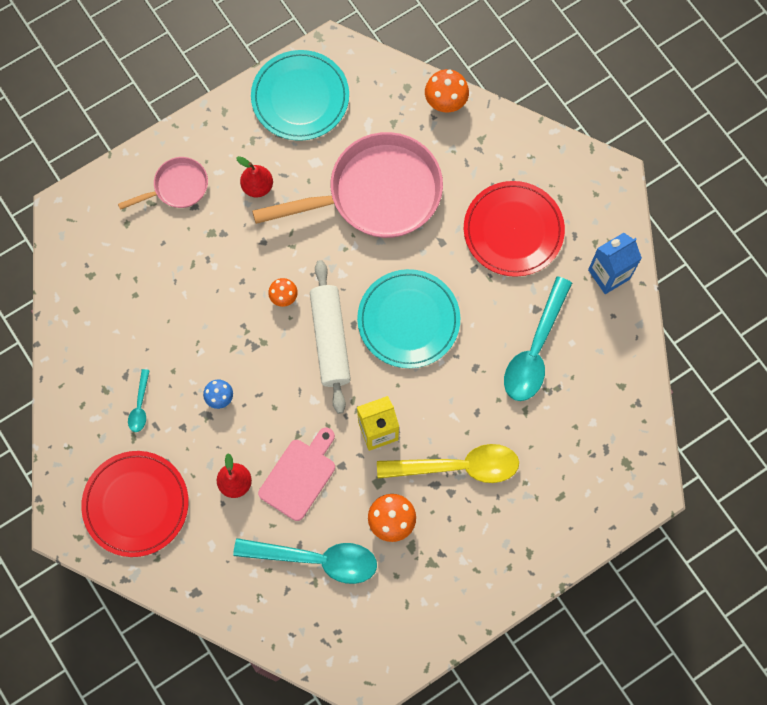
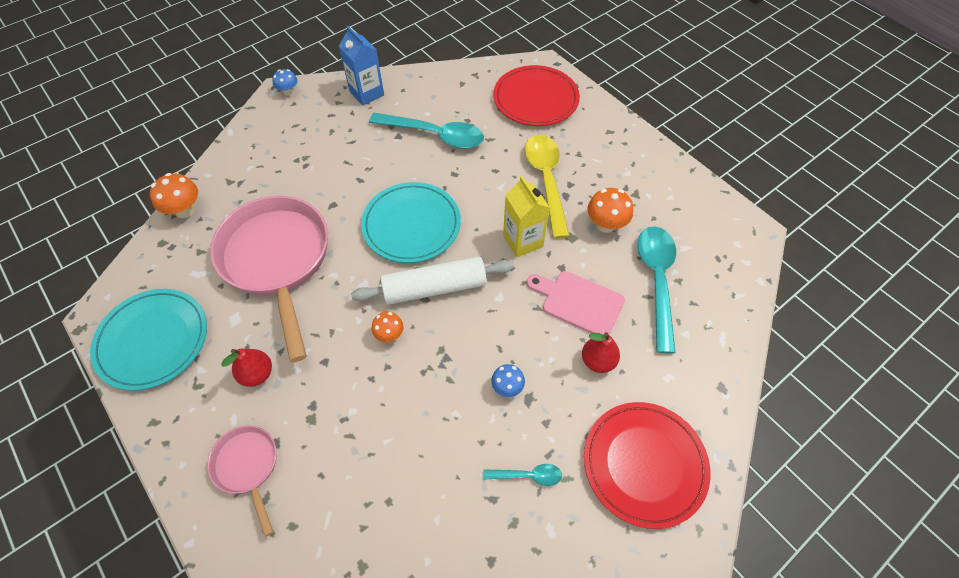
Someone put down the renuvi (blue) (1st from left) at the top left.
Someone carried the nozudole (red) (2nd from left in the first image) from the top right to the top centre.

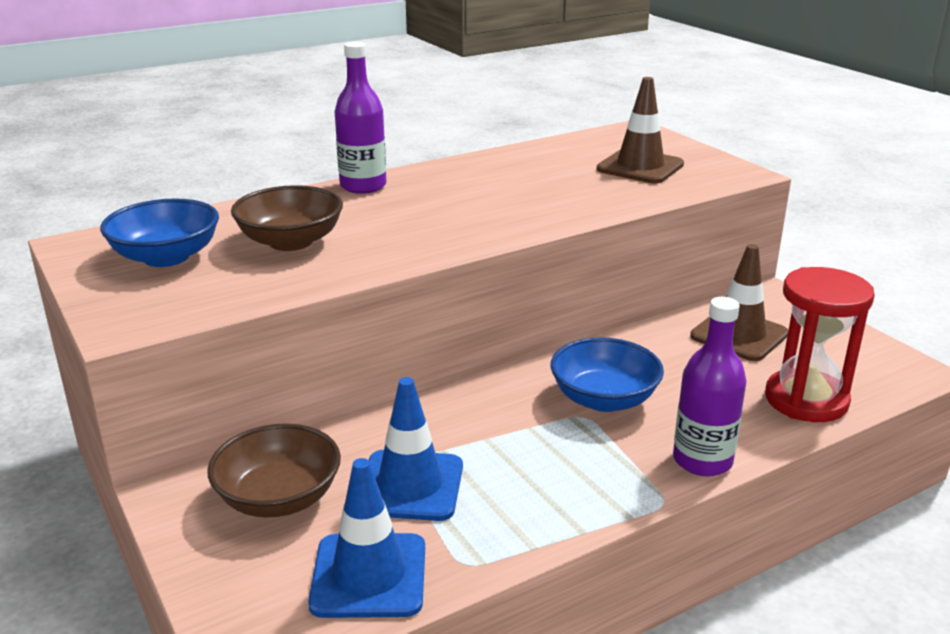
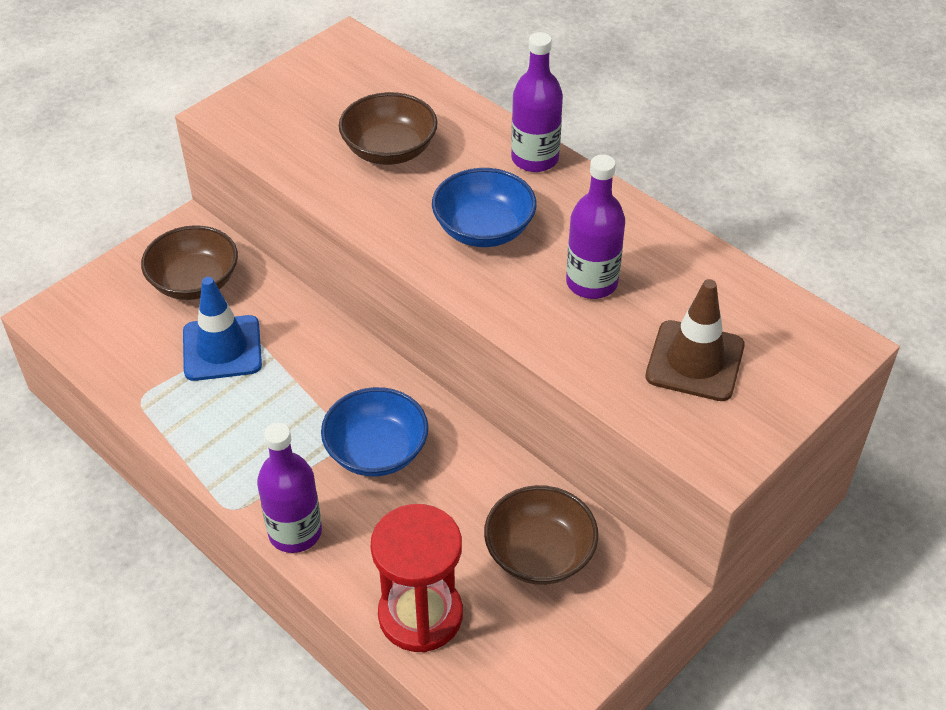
Someone took away the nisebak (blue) (1st from left) at the bottom centre.
Someone put down the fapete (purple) (3rd from left) at the top centre.
Someone carried the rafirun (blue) (1st from left in the first image) from the middle left to the top centre.
Someone swapped the nisebak (brown) (2nd from left) at the middle right for the rafirun (brown) (3rd from left) at the bottom centre.

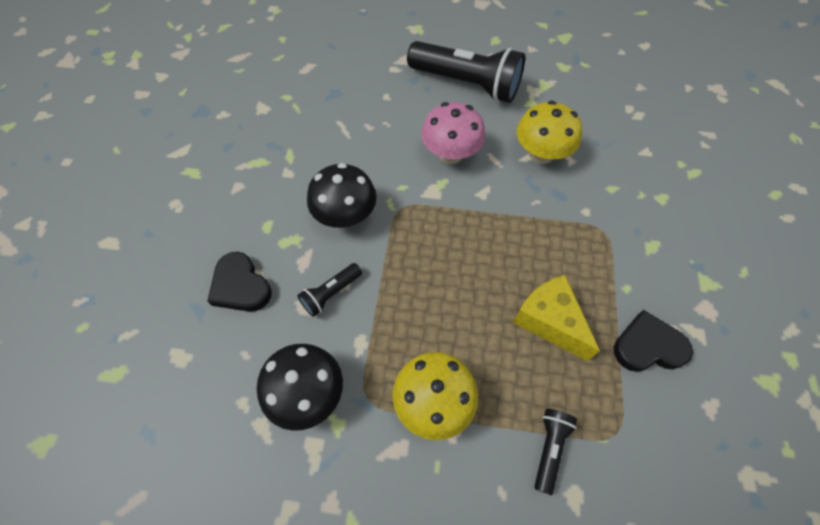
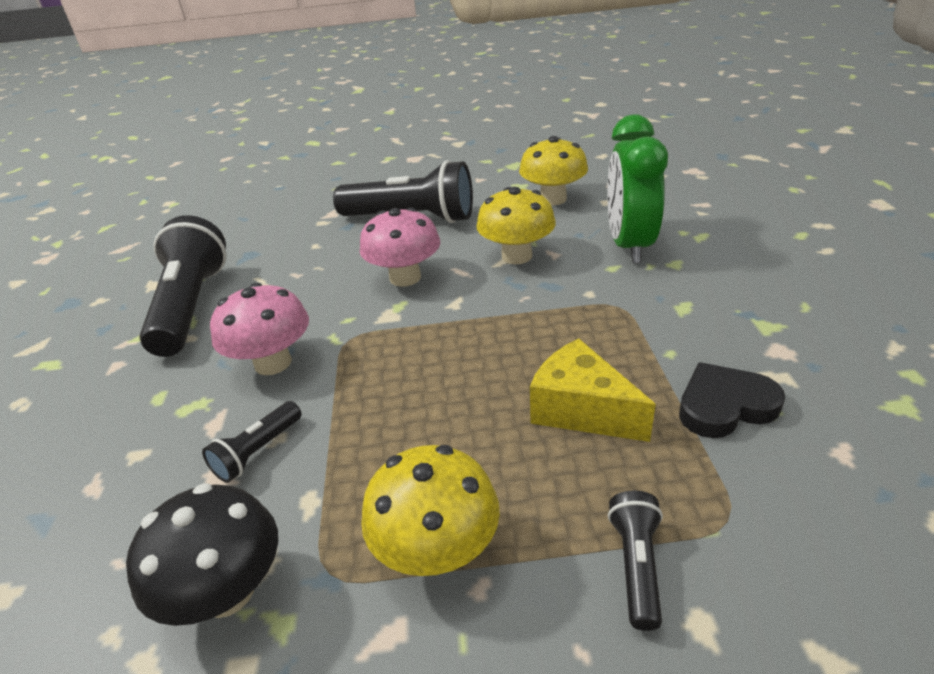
Someone took away the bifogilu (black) (1st from left) at the middle left.
Someone put down the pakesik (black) (1st from left) at the middle left.
Someone put down the renuvi (yellow) (3rd from left) at the top centre.
Someone put down the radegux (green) at the top right.
Someone repainted the renuvi (black) (2nd from left) at the centre, which became the renuvi (pink) (1st from left) at the middle left.

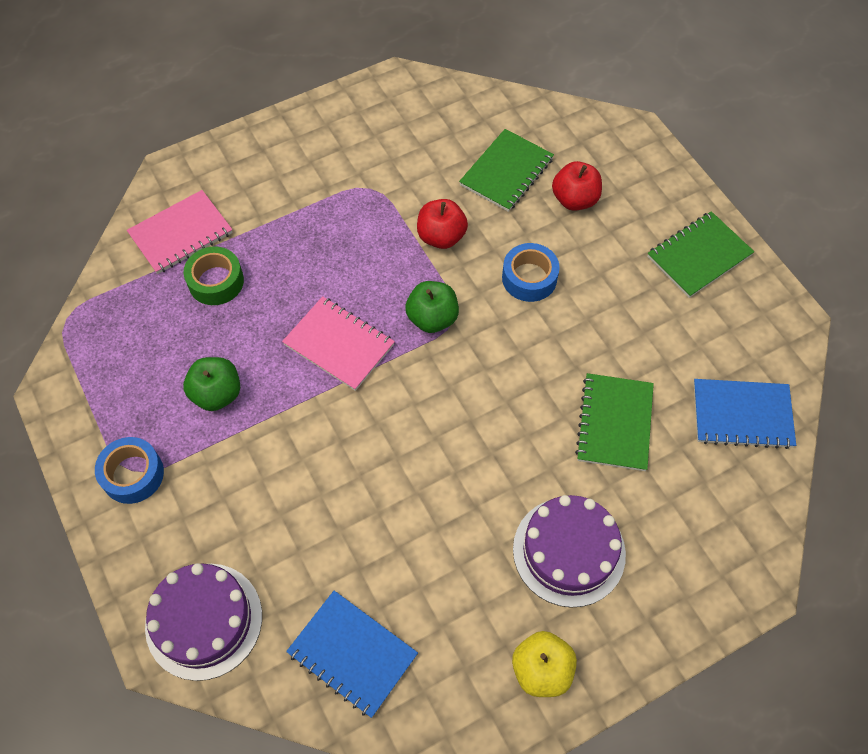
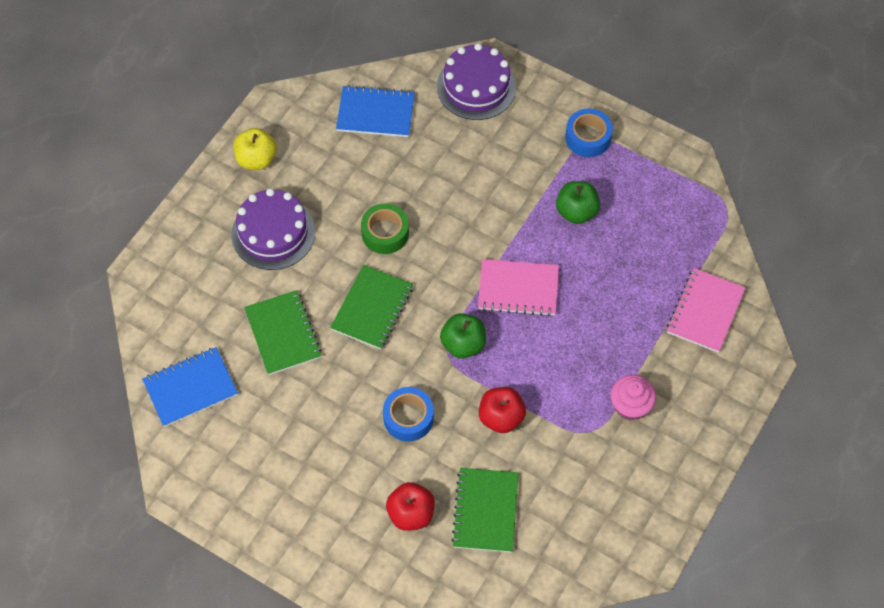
Someone put down the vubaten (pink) at the middle right.
Someone carried the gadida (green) from the middle left to the centre.
Someone carried the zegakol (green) (3rd from left in the first image) from the middle right to the centre.

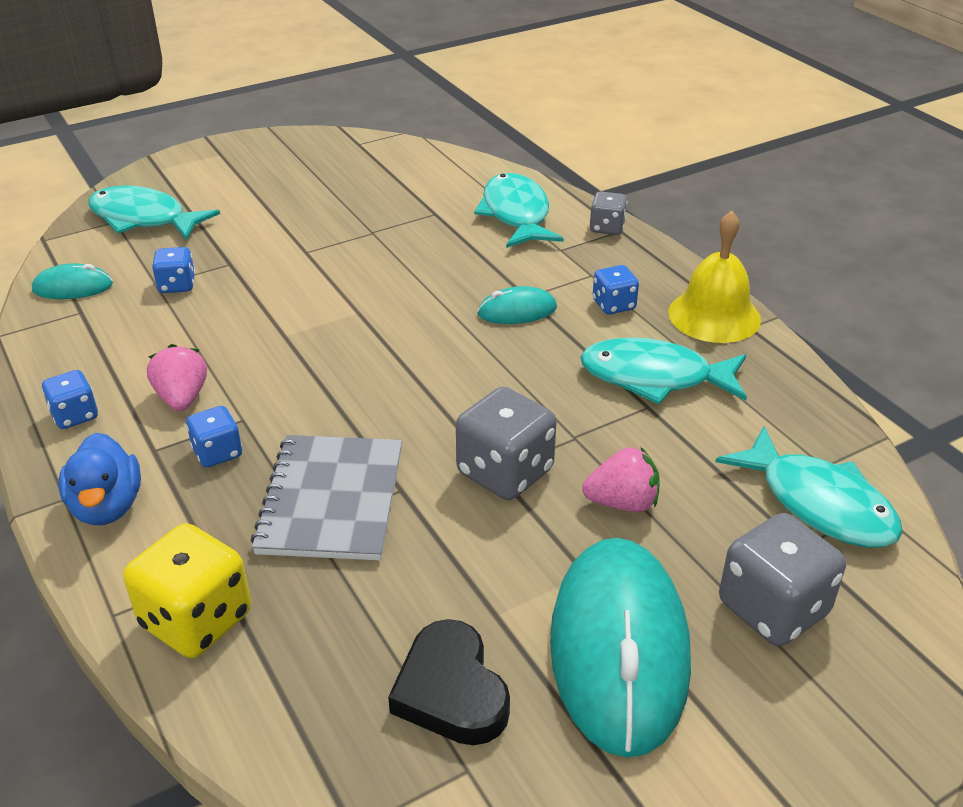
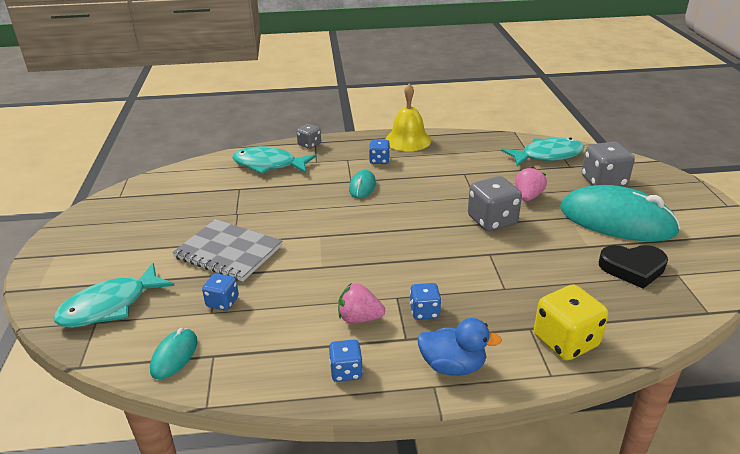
Someone took away the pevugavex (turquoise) (3rd from left) at the middle right.
Someone carried the zegakol (grey) from the centre to the middle left.

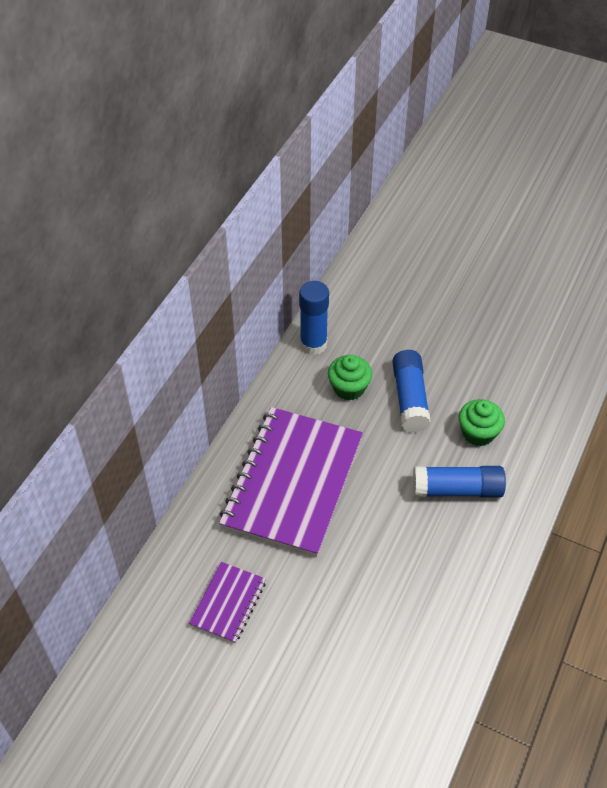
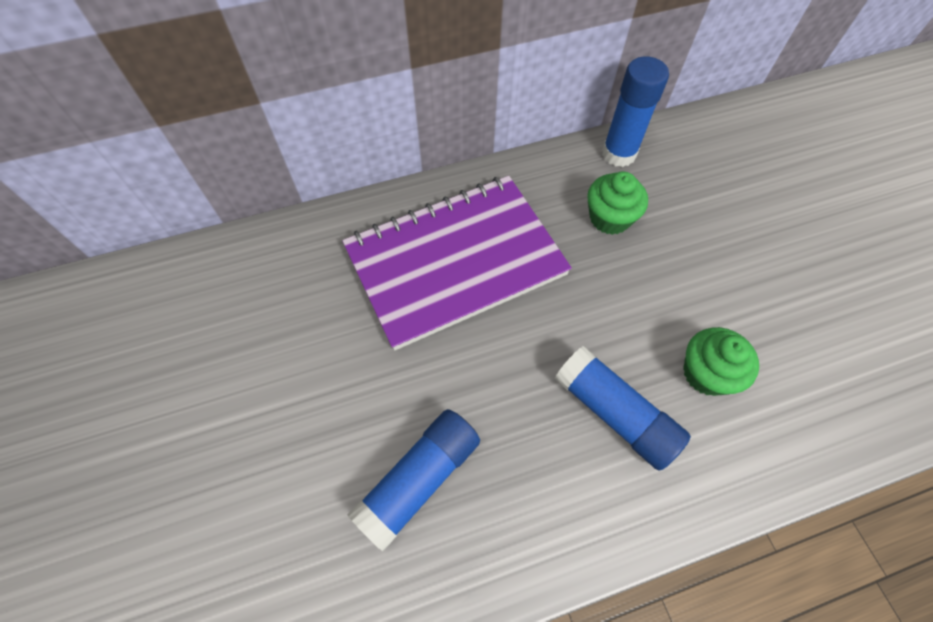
Someone took away the zegakol (purple) (1st from left) at the bottom centre.
Someone carried the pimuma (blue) (2nd from left in the first image) from the middle right to the bottom centre.

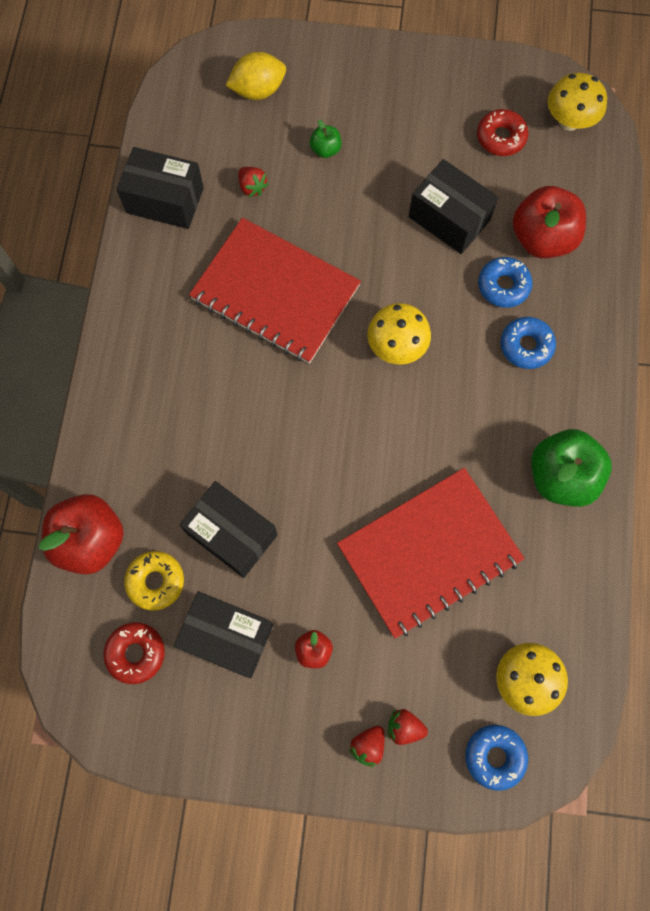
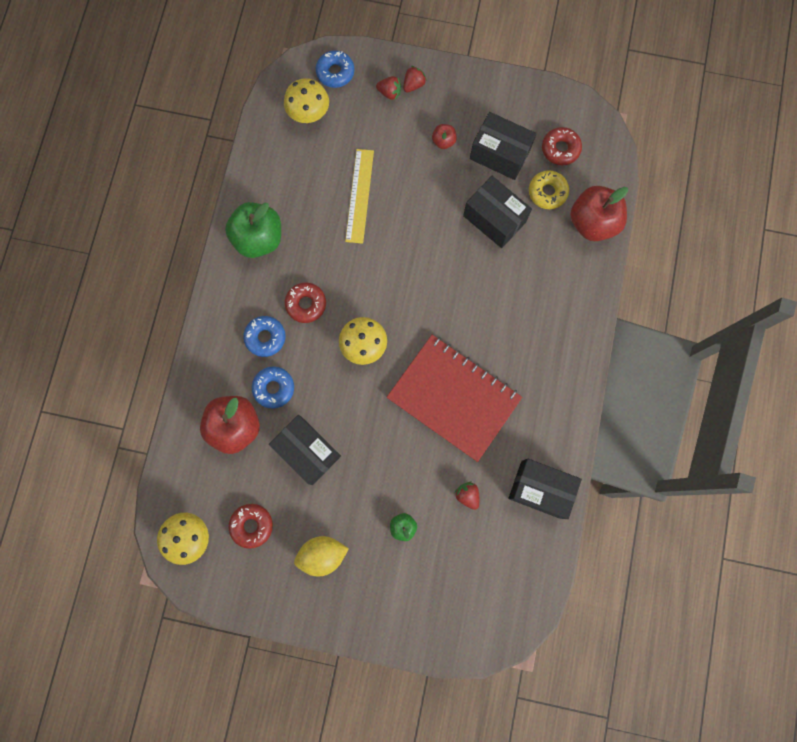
Someone put down the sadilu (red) (2nd from left) at the centre.
Someone carried the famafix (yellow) from the top centre to the bottom centre.
Someone swapped the zegakol (red) (2nd from left) at the centre for the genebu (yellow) at the top centre.

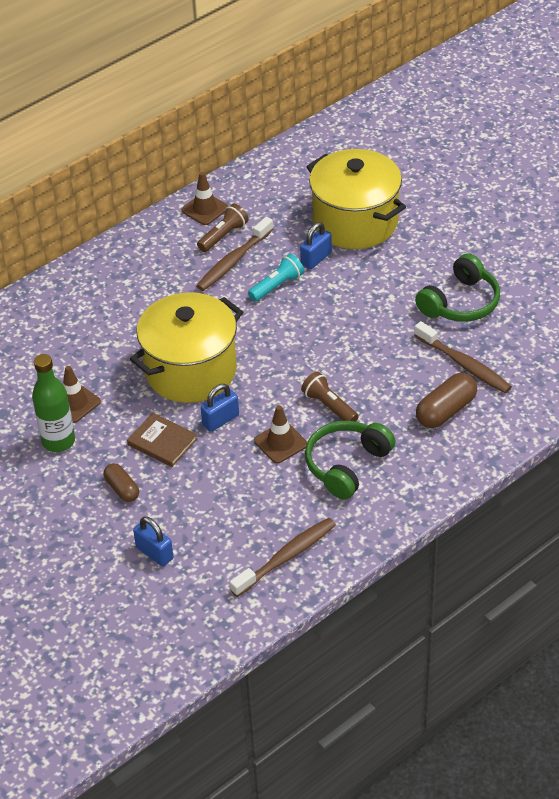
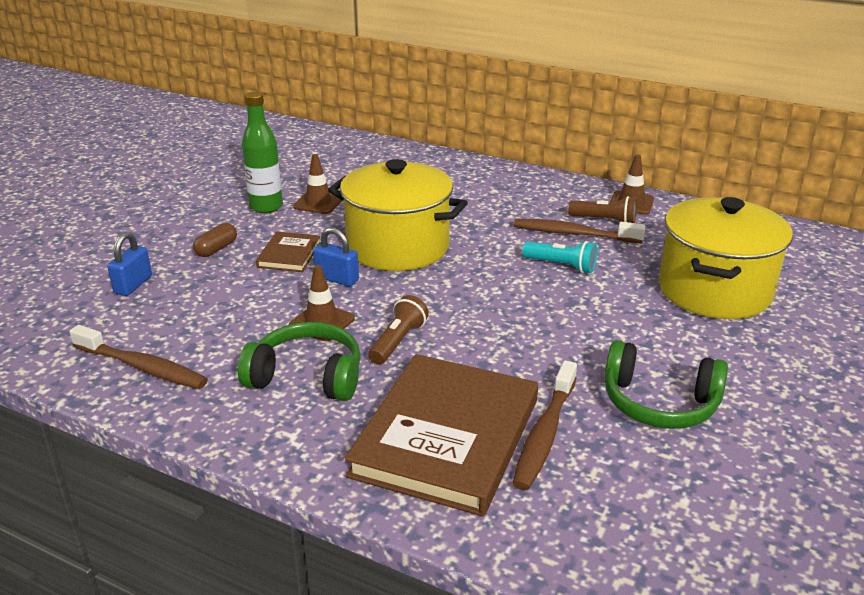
Someone took away the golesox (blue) (3rd from left) at the top centre.
Someone swapped the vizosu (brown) (2nd from left) at the middle right for the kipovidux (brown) (2nd from left) at the bottom centre.

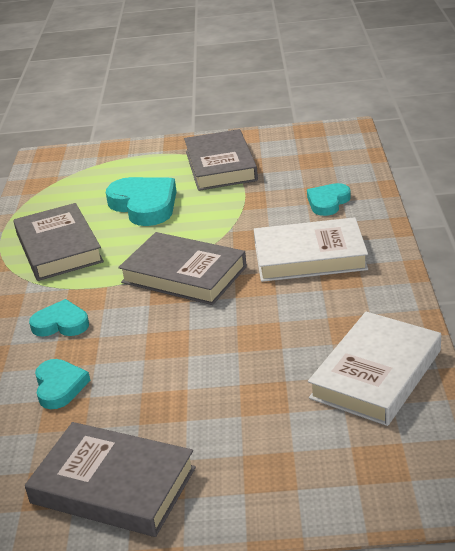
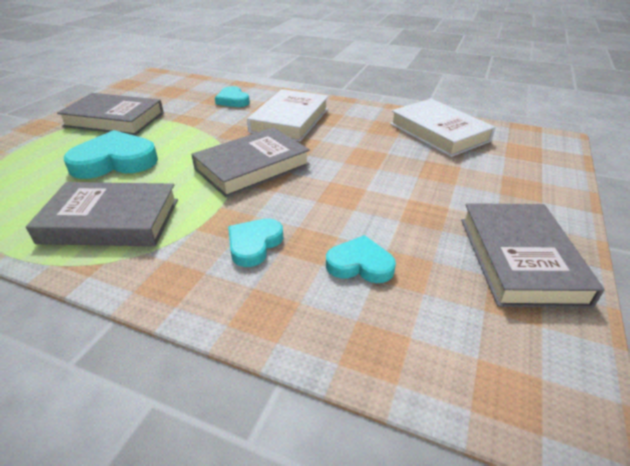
Someone rotated the kipovidux (grey) (2nd from left in the first image) at the bottom left by 45 degrees counterclockwise.

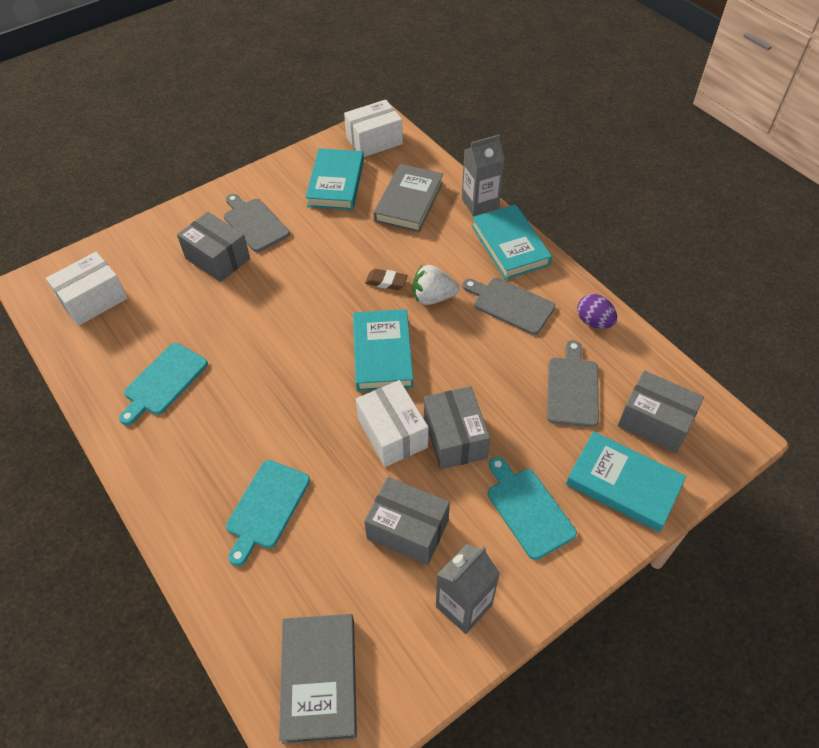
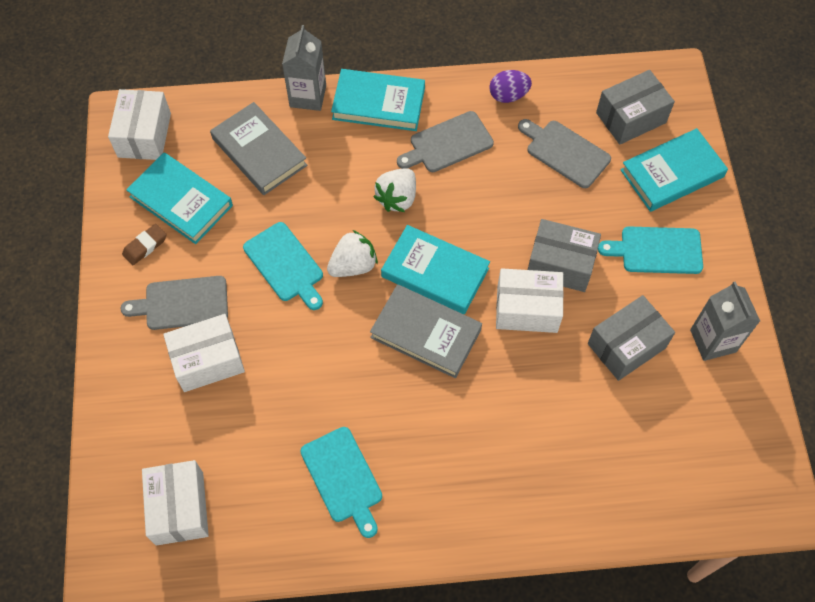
Someone put down the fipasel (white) (1st from left) at the centre.
Someone carried the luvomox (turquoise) (2nd from left in the first image) from the bottom left to the centre.
Someone carried the kipovidux (grey) (1st from left in the first image) from the bottom centre to the centre.
Someone carried the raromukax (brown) from the centre to the middle left.
Someone repainted the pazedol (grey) (1st from left) at the top left, which became the pazedol (white) (3rd from left) at the middle left.

